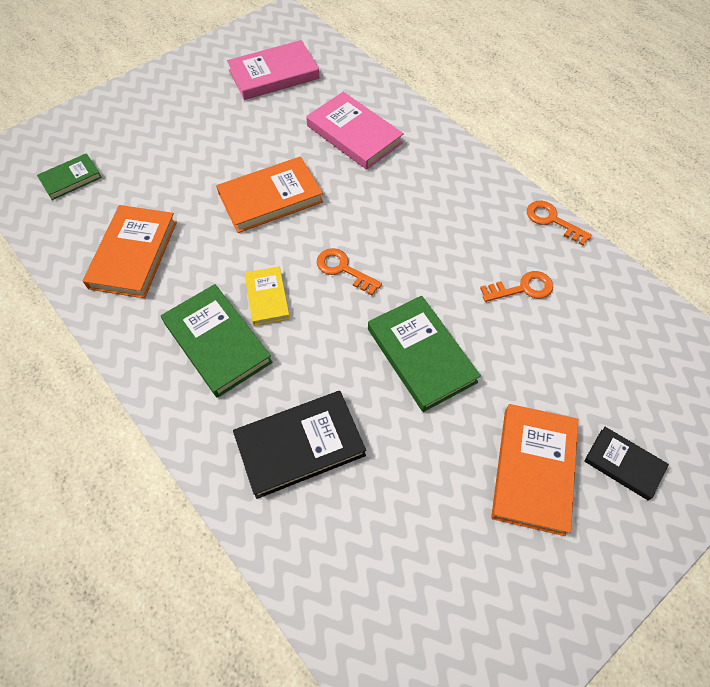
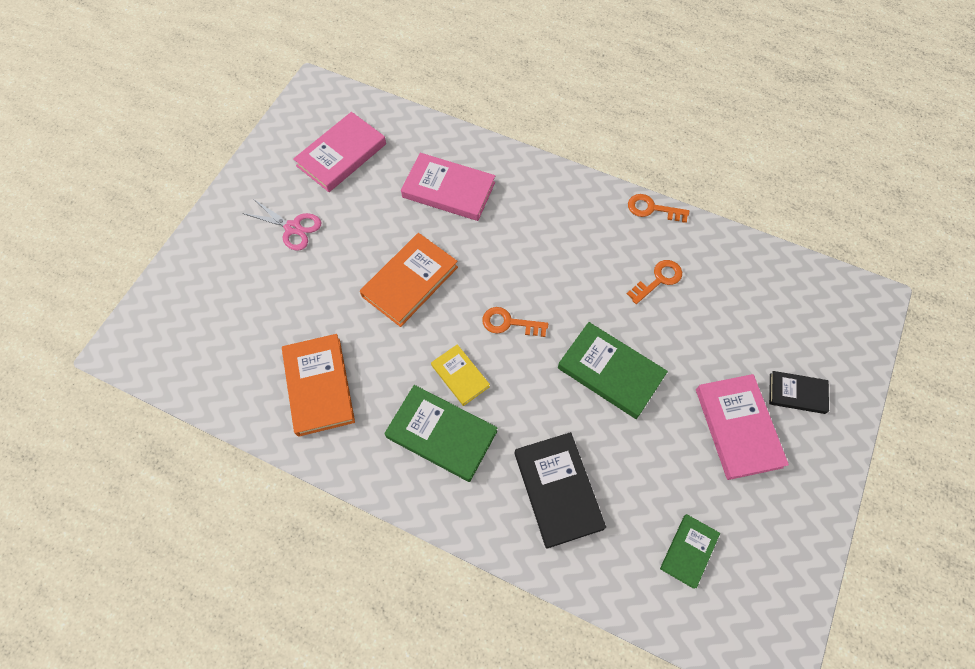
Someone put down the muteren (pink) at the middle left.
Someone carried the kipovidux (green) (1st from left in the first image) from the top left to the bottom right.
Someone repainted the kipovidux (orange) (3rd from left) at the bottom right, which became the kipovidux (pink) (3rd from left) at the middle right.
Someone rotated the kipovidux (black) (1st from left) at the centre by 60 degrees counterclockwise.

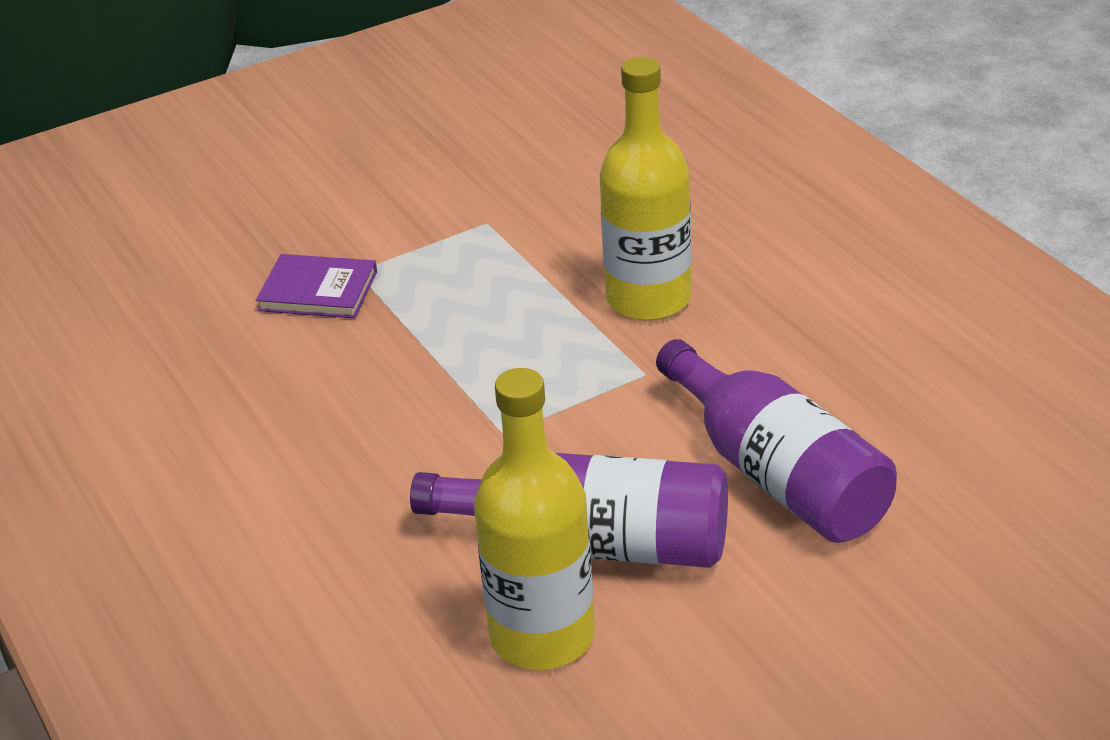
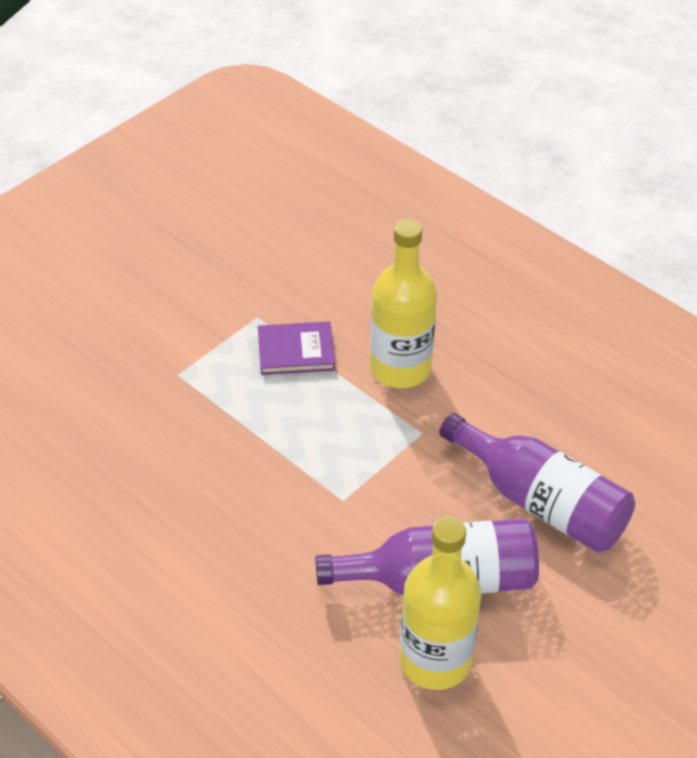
Someone carried the kipovidux (purple) from the middle left to the centre.

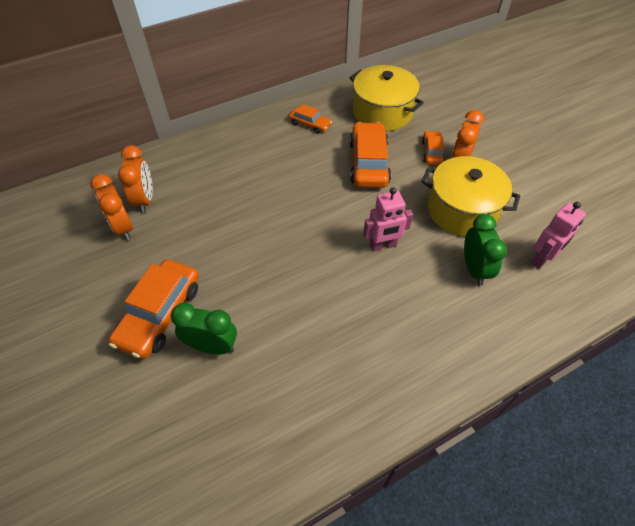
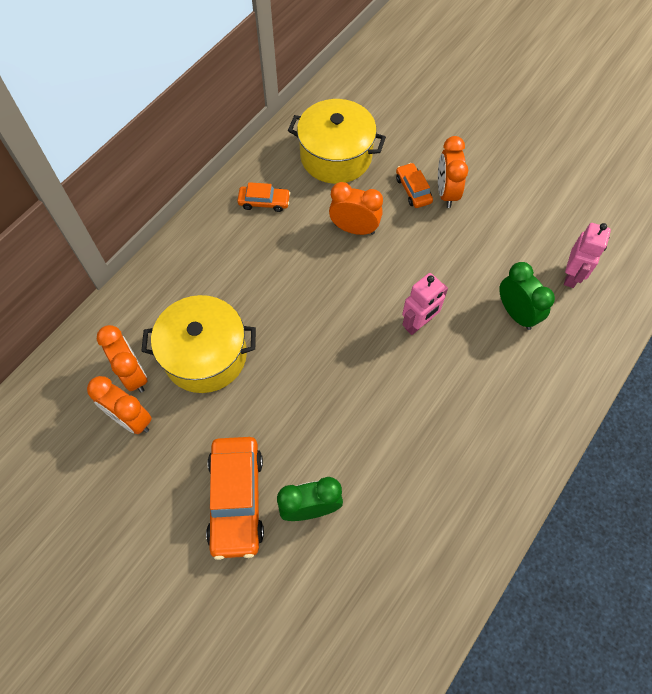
Someone carried the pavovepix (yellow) (2nd from left in the first image) from the middle right to the middle left.
Someone swapped the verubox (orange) (3rd from left) at the top centre for the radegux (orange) (3rd from left) at the top centre.

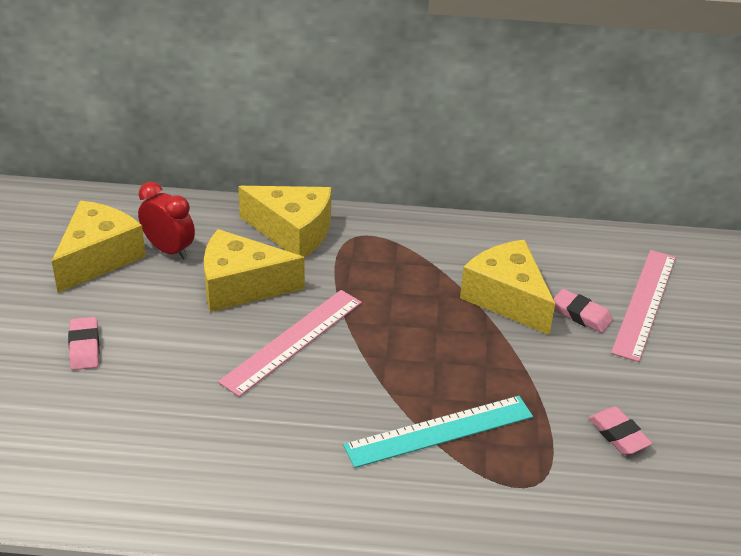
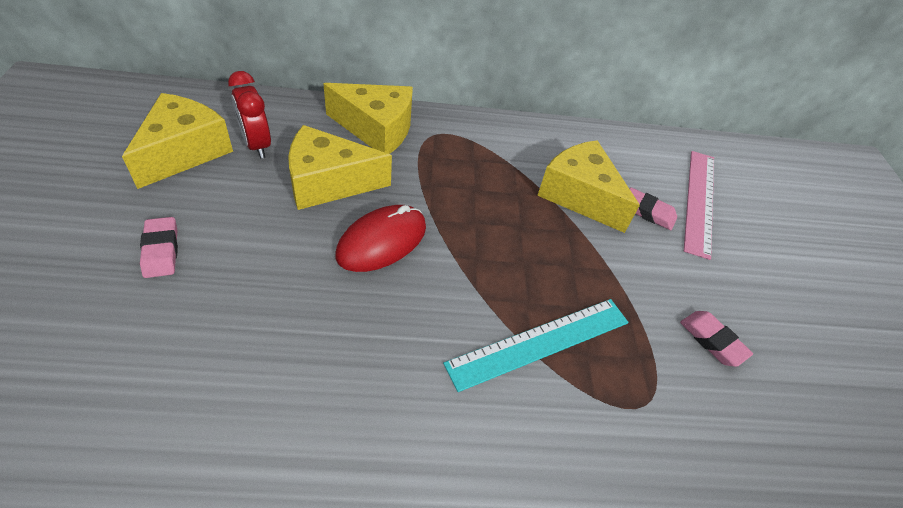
Someone swapped the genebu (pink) (1st from left) at the centre for the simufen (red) at the centre.
Someone rotated the radegux (red) at the middle left by 150 degrees counterclockwise.

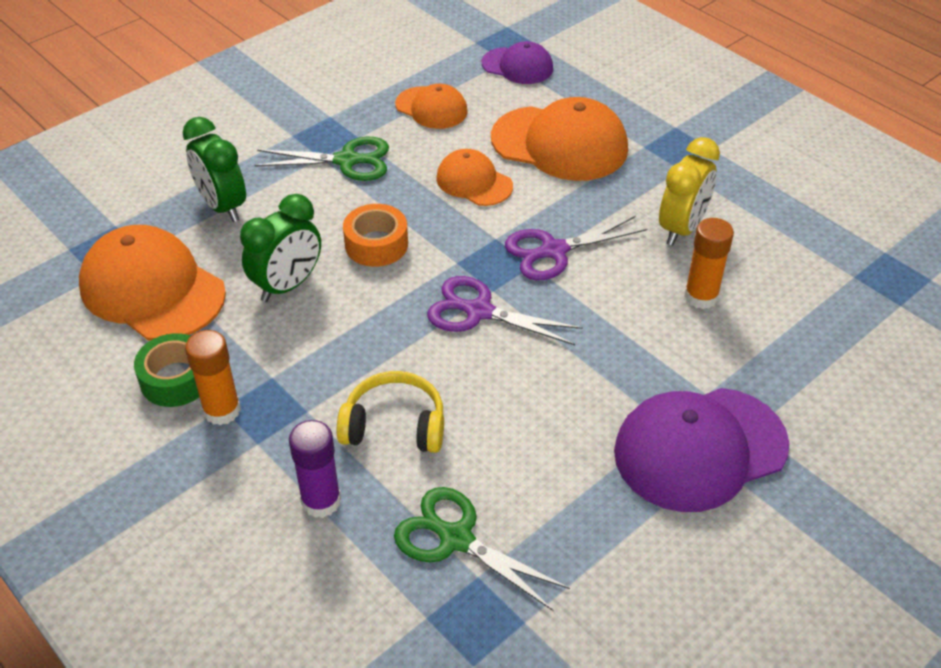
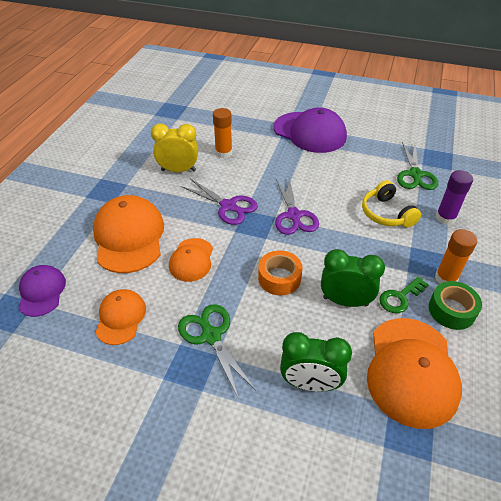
Someone put down the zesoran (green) at the middle right.
Someone rotated the radegux (green) (1st from left) at the top left by 75 degrees clockwise.

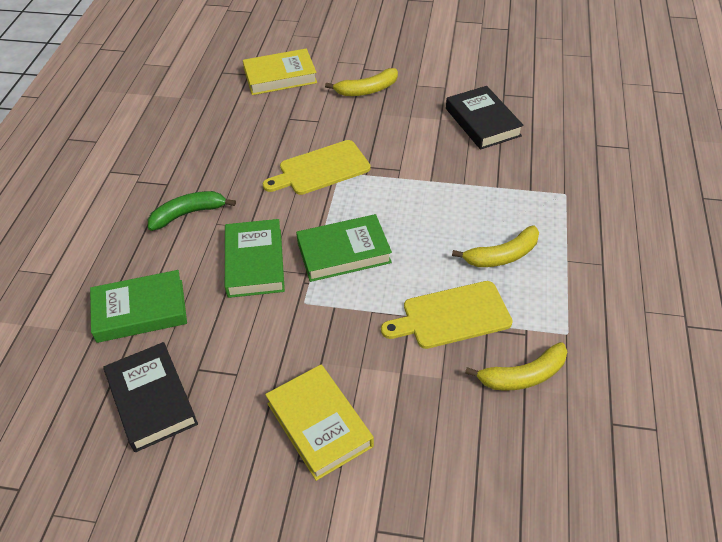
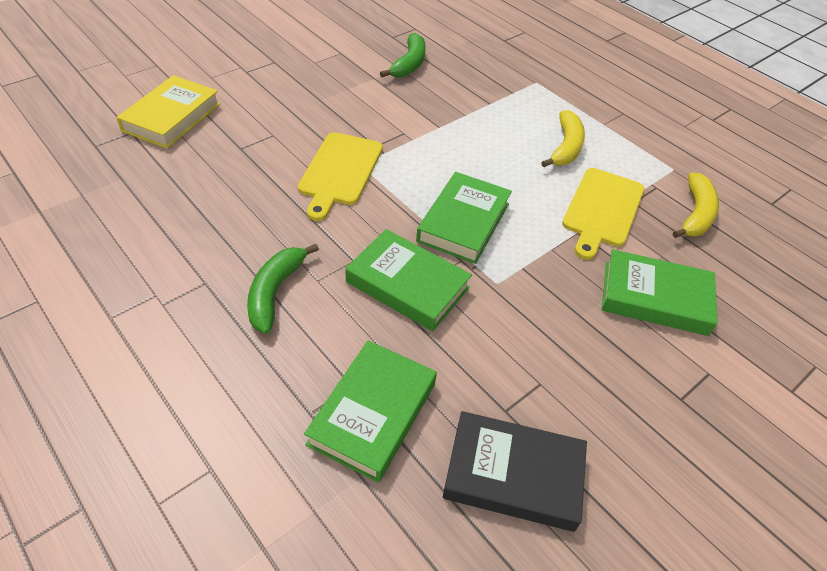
Someone took away the kipovidux (yellow) (2nd from left) at the bottom centre.
Someone took away the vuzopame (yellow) (1st from left) at the top centre.
Someone put down the kipovidux (green) (4th from left) at the middle right.
Someone swapped the kipovidux (black) (2nd from left) at the top right for the vuzopame (green) (2nd from left) at the top centre.

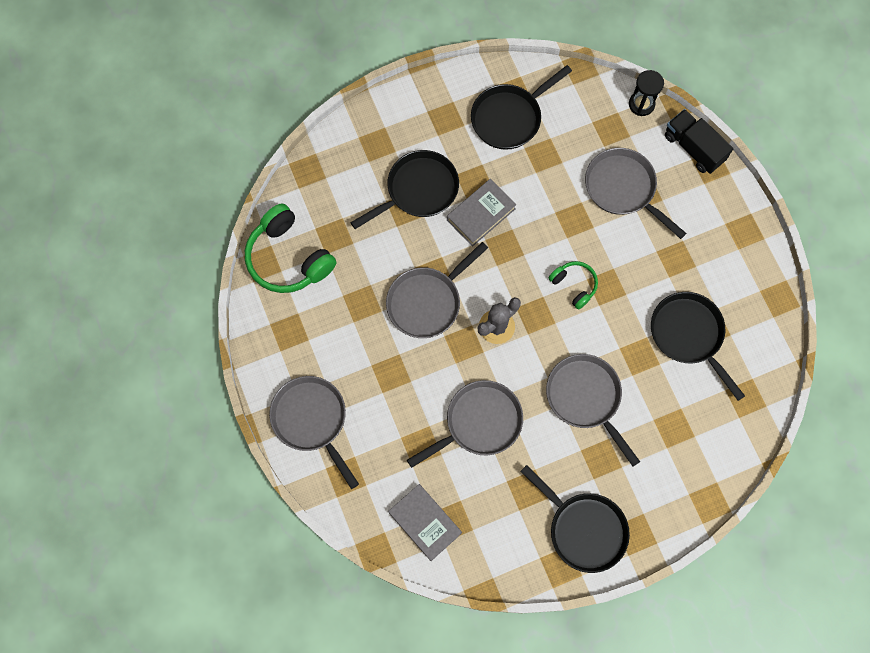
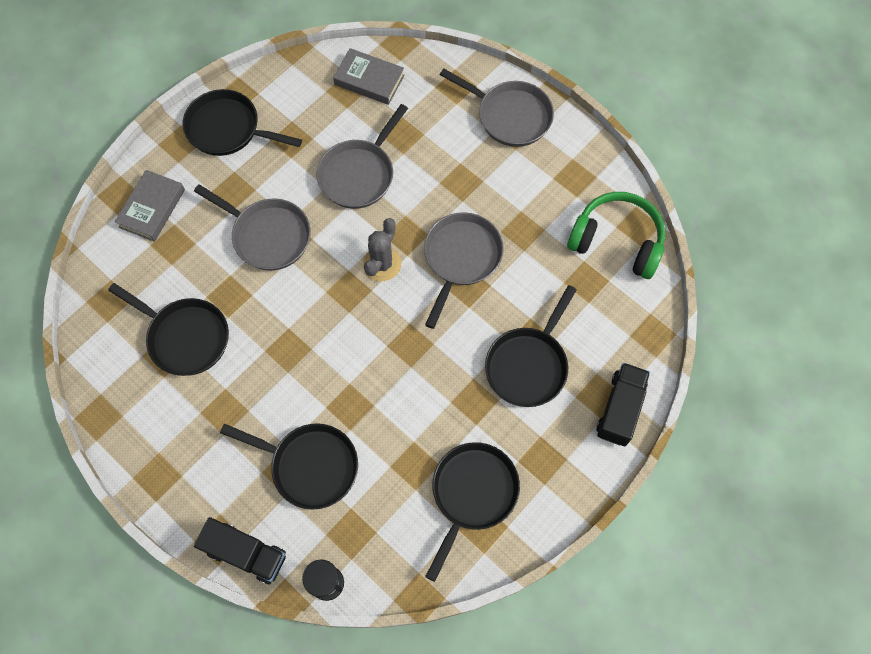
Someone took away the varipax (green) (2nd from left) at the centre.
Someone put down the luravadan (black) (2nd from left) at the middle right.
Someone carried the kipovidux (grey) (2nd from left in the first image) from the top centre to the top left.
Someone repainted the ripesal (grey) (5th from left) at the top right, which became the ripesal (black) (3rd from left) at the bottom left.

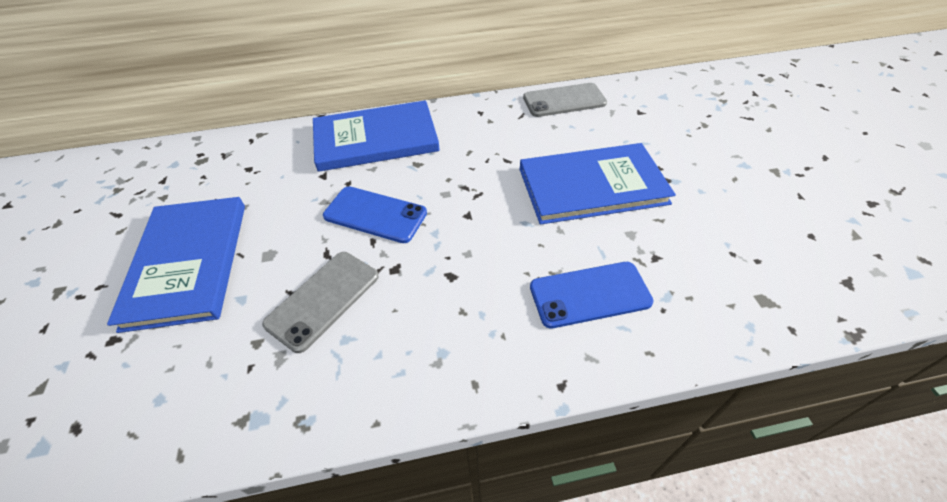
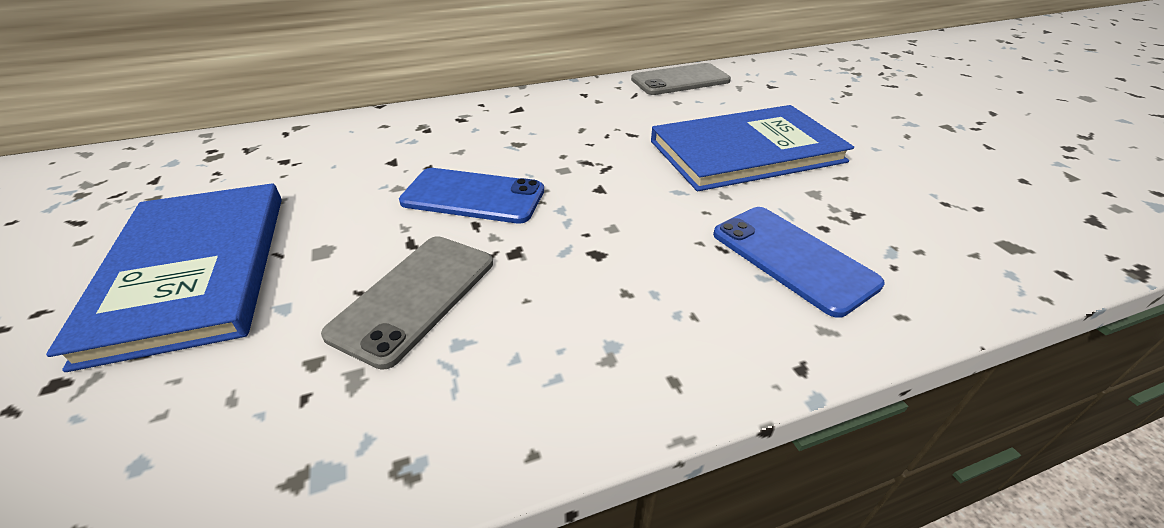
Someone took away the kipovidux (blue) (2nd from left) at the top centre.
Someone rotated the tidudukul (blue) (2nd from left) at the centre by 75 degrees clockwise.

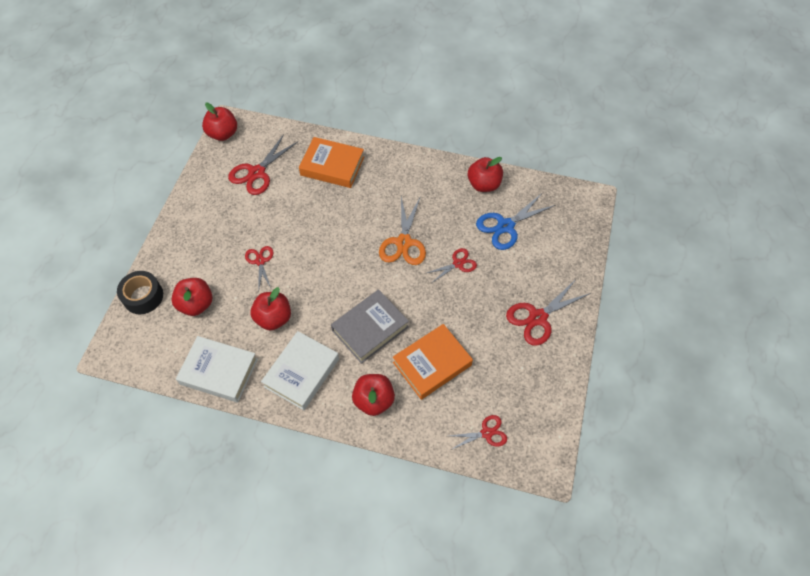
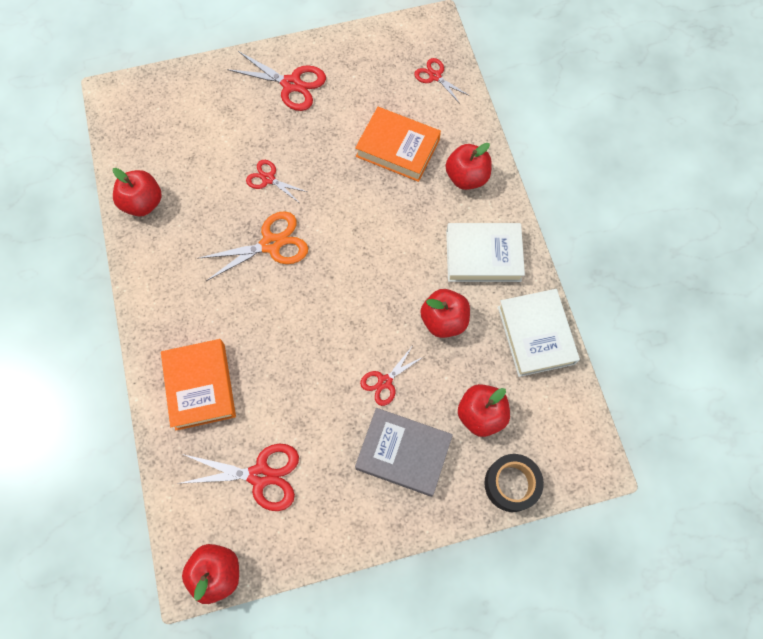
Someone took away the muteren (blue) at the centre.
Someone carried the kipovidux (grey) from the centre to the bottom centre.

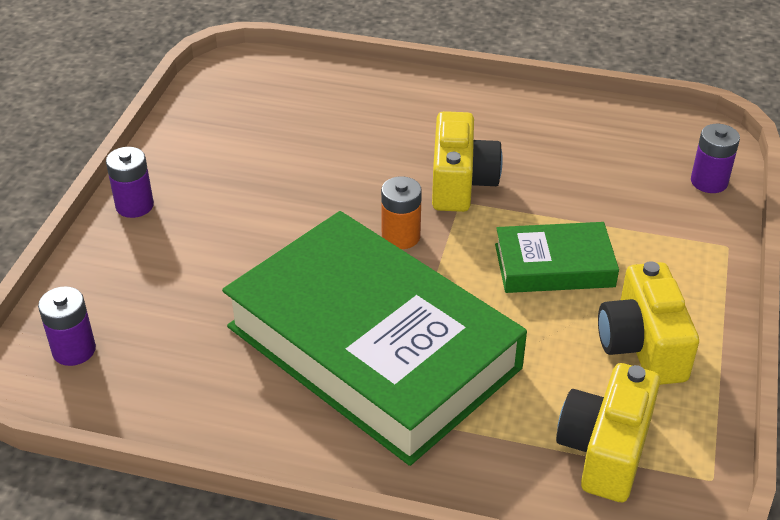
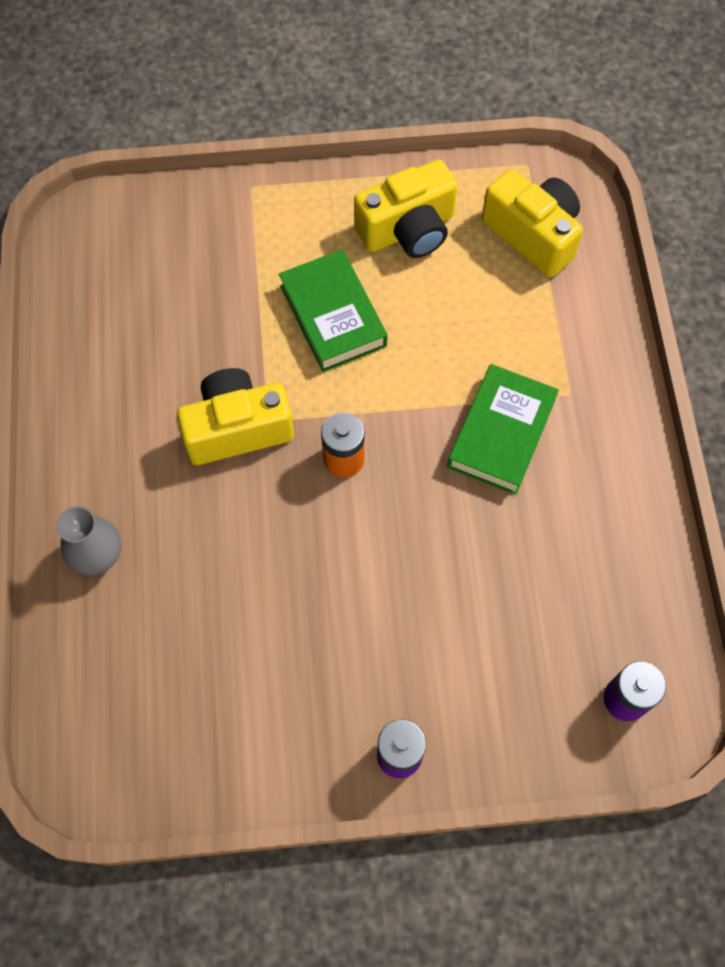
Someone took away the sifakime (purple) (3rd from left) at the top right.
Someone put down the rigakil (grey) at the middle left.
Someone rotated the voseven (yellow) (2nd from left in the first image) at the bottom right by 135 degrees counterclockwise.
Someone scaled the kipovidux (green) (1st from left in the first image) at the centre by 0.47.

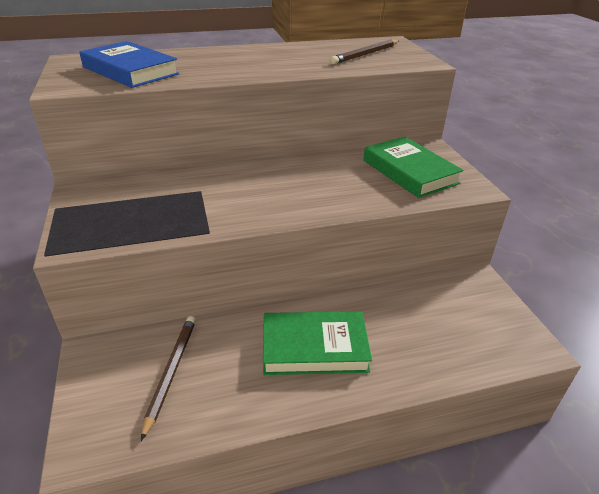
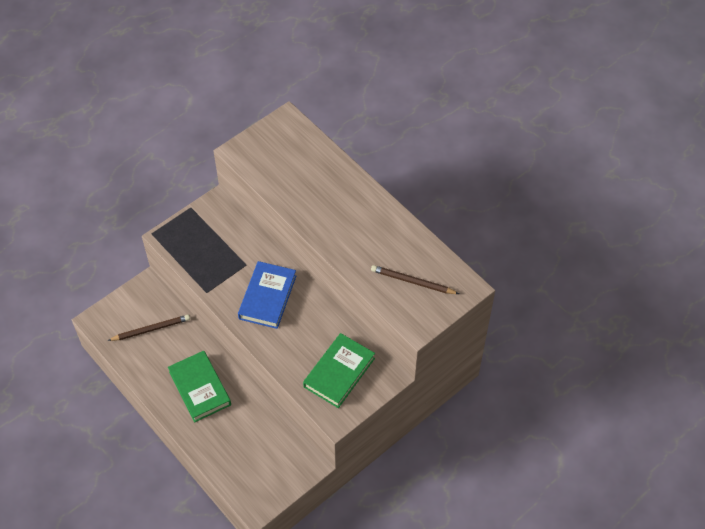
Someone carried the kipovidux (blue) from the top left to the centre.

